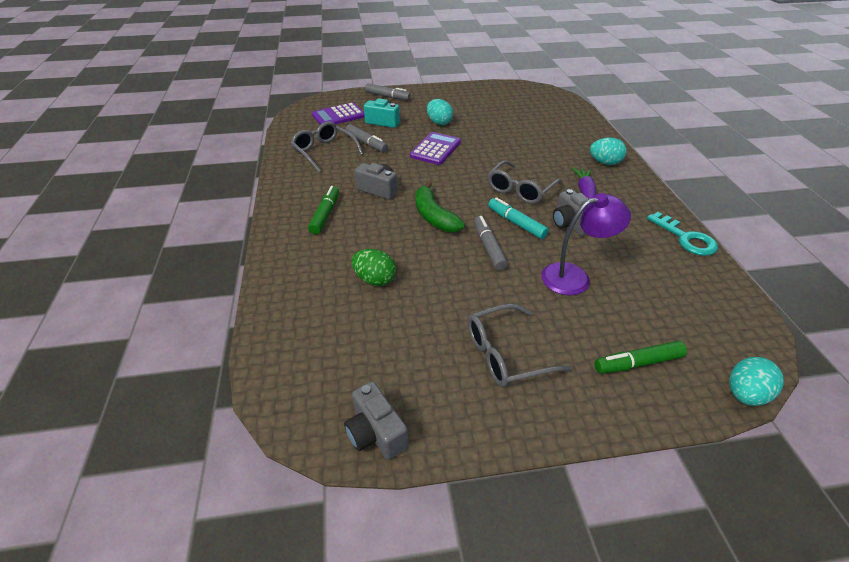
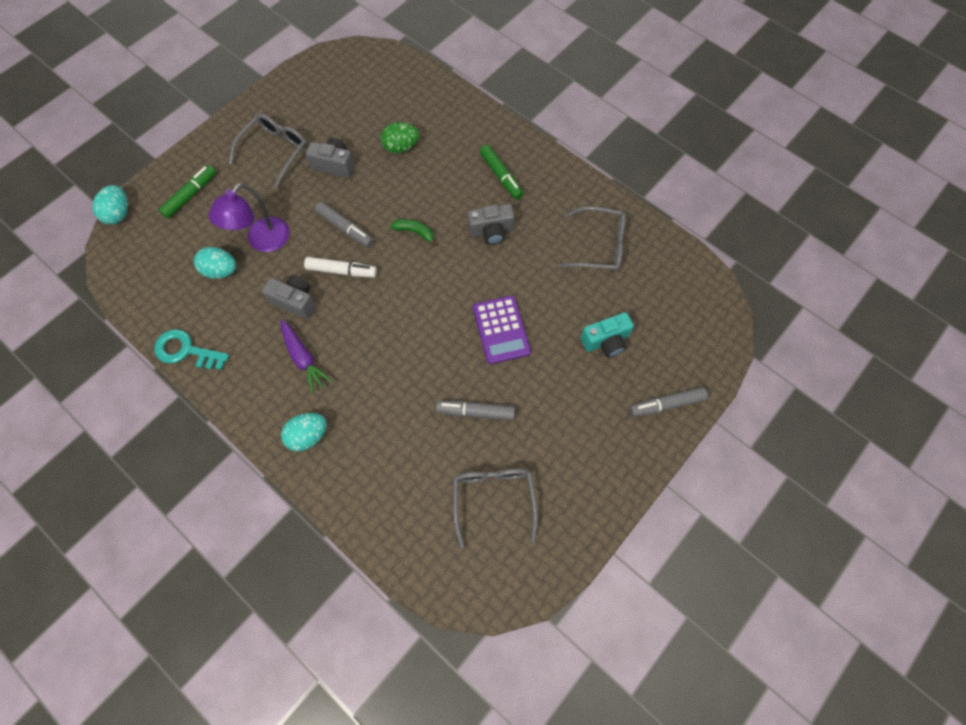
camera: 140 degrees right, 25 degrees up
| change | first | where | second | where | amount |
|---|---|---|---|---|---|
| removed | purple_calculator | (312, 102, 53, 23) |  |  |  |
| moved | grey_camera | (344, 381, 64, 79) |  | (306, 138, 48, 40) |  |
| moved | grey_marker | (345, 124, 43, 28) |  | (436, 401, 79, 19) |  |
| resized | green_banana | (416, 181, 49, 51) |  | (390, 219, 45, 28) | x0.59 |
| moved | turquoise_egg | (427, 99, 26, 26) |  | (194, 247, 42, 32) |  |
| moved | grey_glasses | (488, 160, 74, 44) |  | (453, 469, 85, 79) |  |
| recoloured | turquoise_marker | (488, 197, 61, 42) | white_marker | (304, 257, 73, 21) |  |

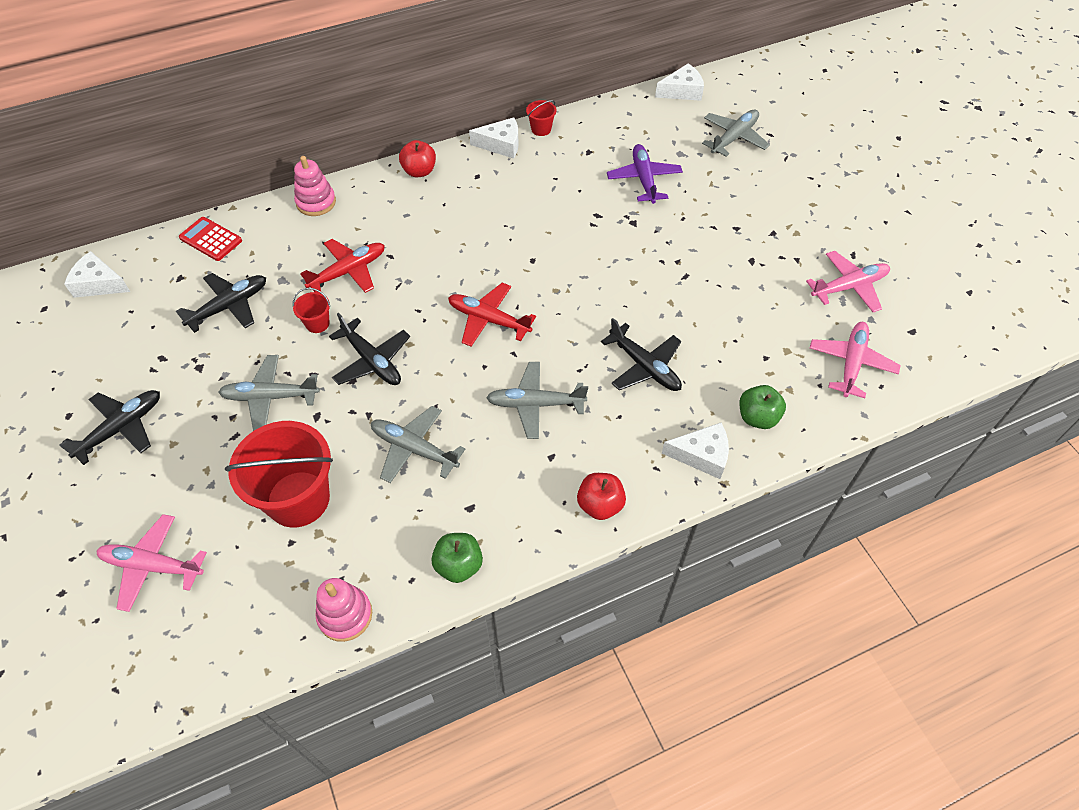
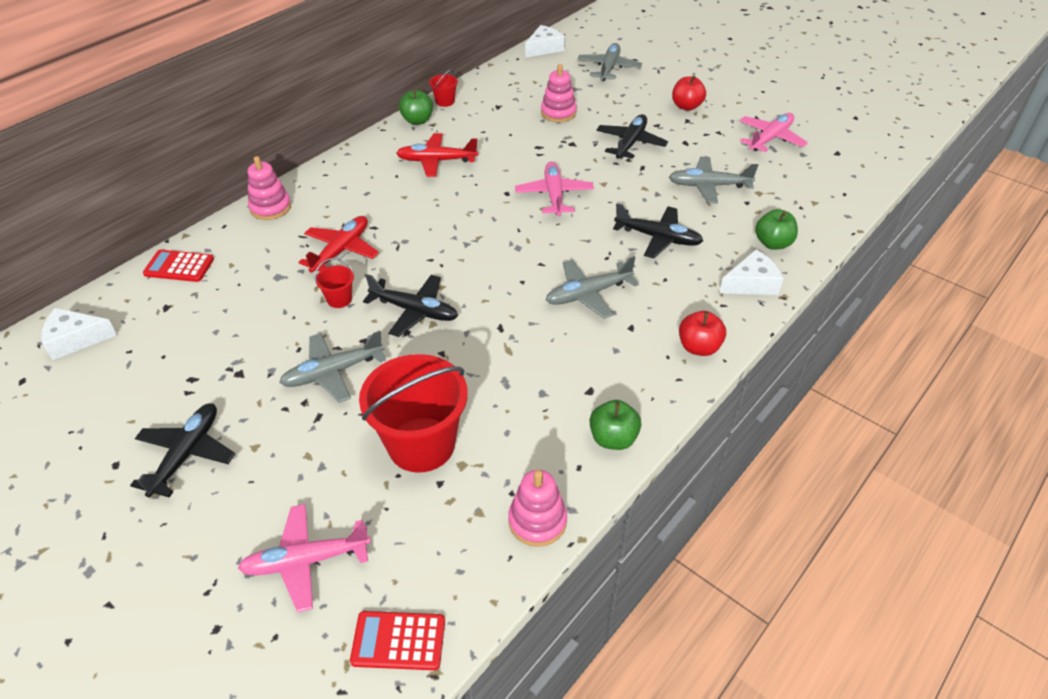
camera: 25 degrees left, 10 degrees down
| change | first | where | second | where | amount |
|---|---|---|---|---|---|
| moved | black_plane | (176, 273, 90, 60) |  | (596, 114, 72, 45) |  |
| moved | grey_plane | (371, 406, 94, 77) |  | (669, 157, 89, 47) |  |
| moved | red_apple | (399, 140, 37, 37) |  | (672, 75, 34, 36) |  |
| moved | red_plane | (448, 283, 88, 64) |  | (396, 133, 82, 44) |  |
| replaced | white_cheese | (469, 117, 49, 42) | green_apple | (399, 88, 34, 37) |  |
| replaced | purple_plane | (607, 144, 76, 60) | pink_stacking_toy | (541, 64, 36, 58) |  |
| moved | pink_plane | (810, 322, 91, 76) |  | (515, 162, 79, 54) |  |
| added |  |  | red_calculator | (350, 611, 95, 59) |  |

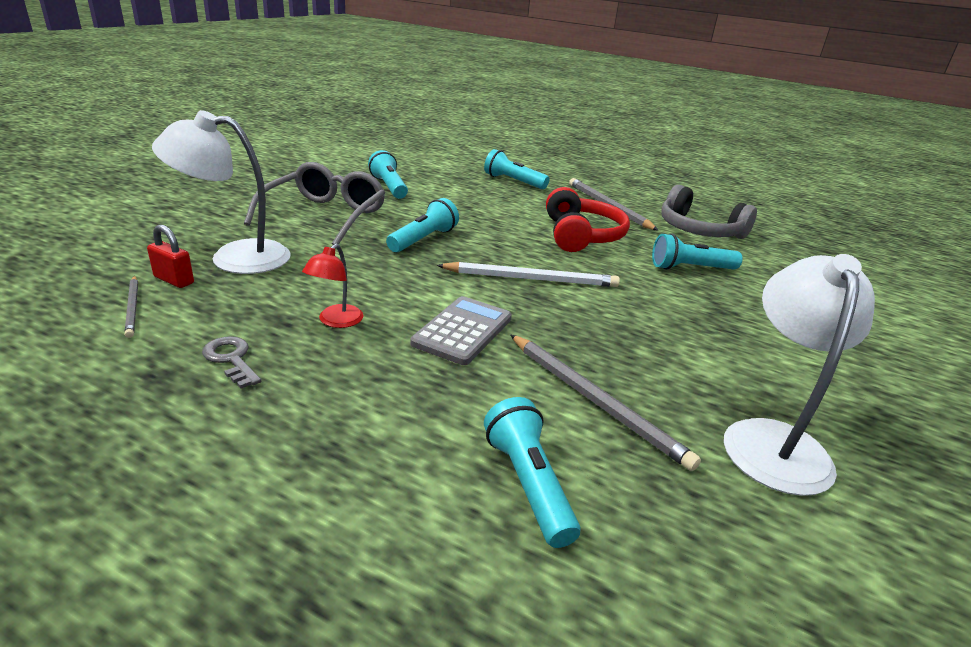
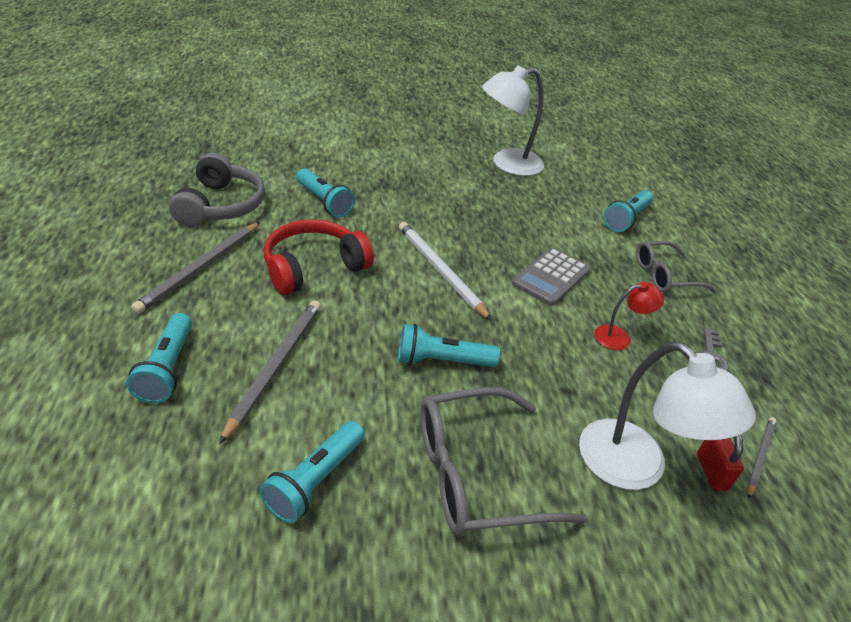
camera: 125 degrees left, 10 degrees up
| change | first | where | second | where | amount |
|---|---|---|---|---|---|
| turned | grey_calculator | (410, 296, 102, 69) |  | (512, 247, 78, 59) | 45 degrees counterclockwise |
| moved | grey_pencil | (510, 334, 191, 137) |  | (219, 300, 102, 144) |  |
| added |  |  | grey_glasses | (636, 241, 80, 52) |  |

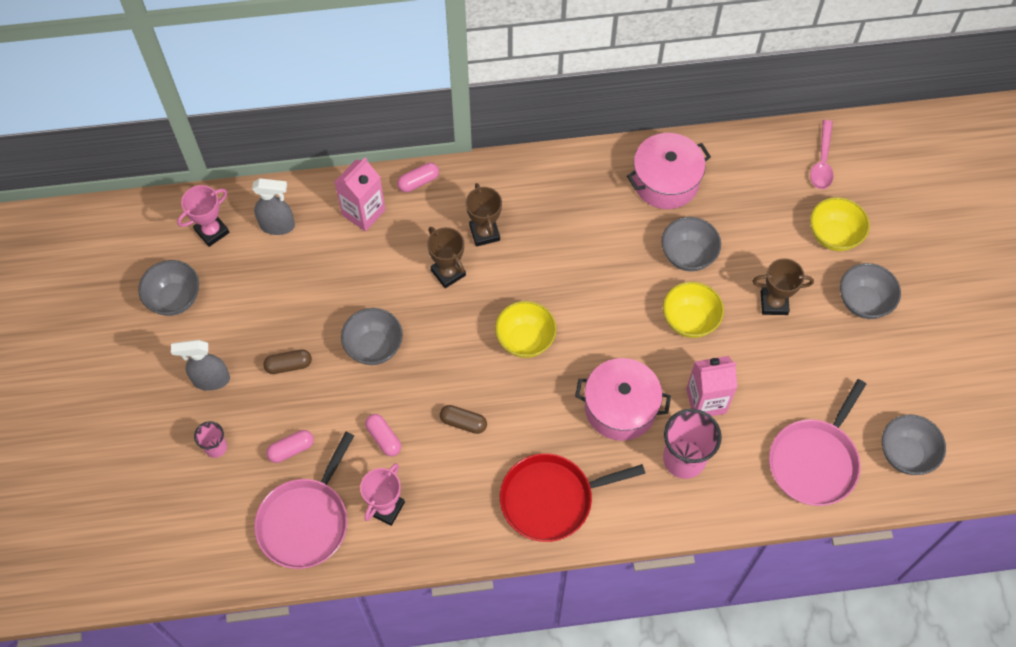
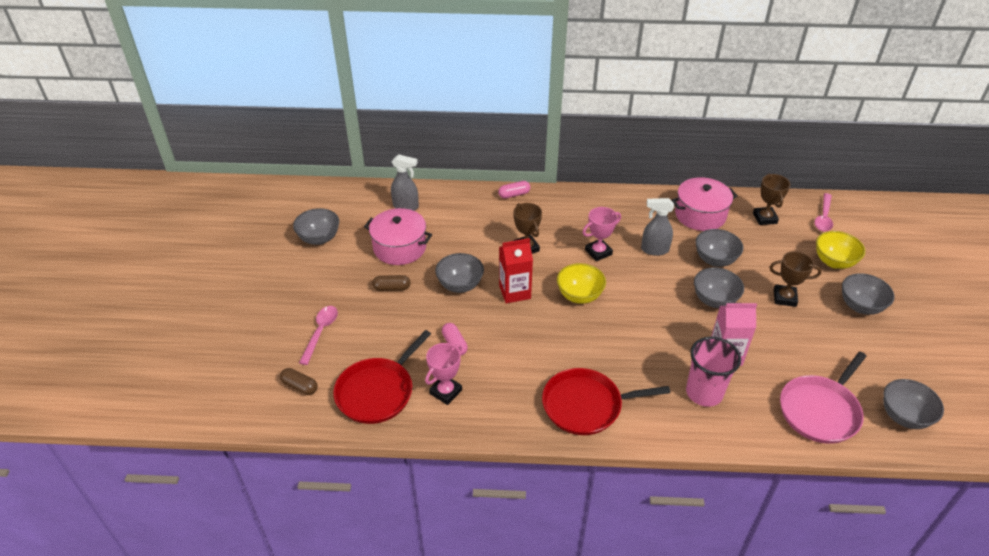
camera: 10 degrees right, 20 degrees down
| change | first | where | second | where | amount |
|---|---|---|---|---|---|
| moved | grey_spray_bottle | (171, 340, 59, 51) |  | (641, 198, 33, 58) |  |
| moved | pink_trophy | (177, 185, 52, 62) |  | (582, 207, 39, 54) |  |
| replaced | pink_cup | (194, 421, 33, 37) | pink_spoon | (299, 306, 39, 59) |  |
| recoloured | pink_pan | (254, 432, 100, 137) | red_pan | (333, 330, 98, 94) |  |
| removed | pink_capsule | (266, 430, 48, 33) |  |  |  |
| removed | pink_carton | (335, 157, 50, 75) |  |  |  |
| moved | brown_capsule | (440, 405, 47, 29) |  | (280, 368, 38, 27) |  |
| moved | brown_trophy | (466, 183, 36, 64) |  | (753, 174, 37, 51) |  |
| moved | pink_pot | (575, 358, 96, 83) |  | (364, 208, 68, 57) |  |
| recoloured | yellow_bowl | (663, 282, 61, 56) | grey_bowl | (694, 268, 50, 40) |  |
| added |  |  | red_carton | (499, 238, 34, 65) |  |

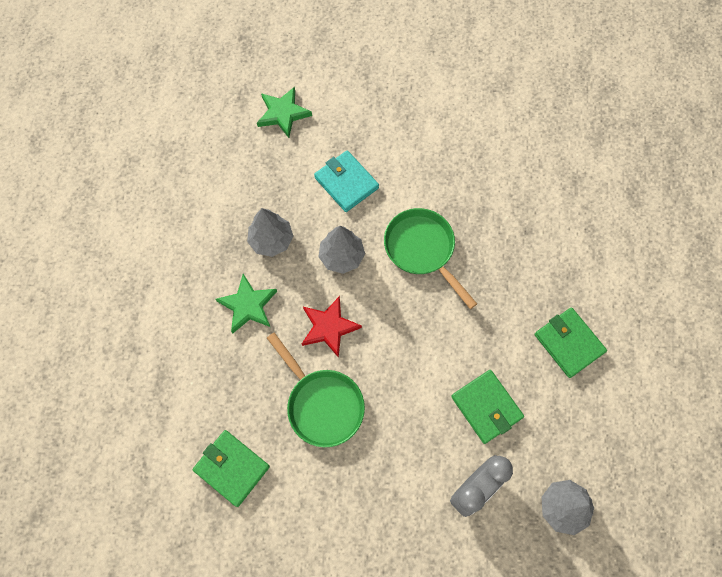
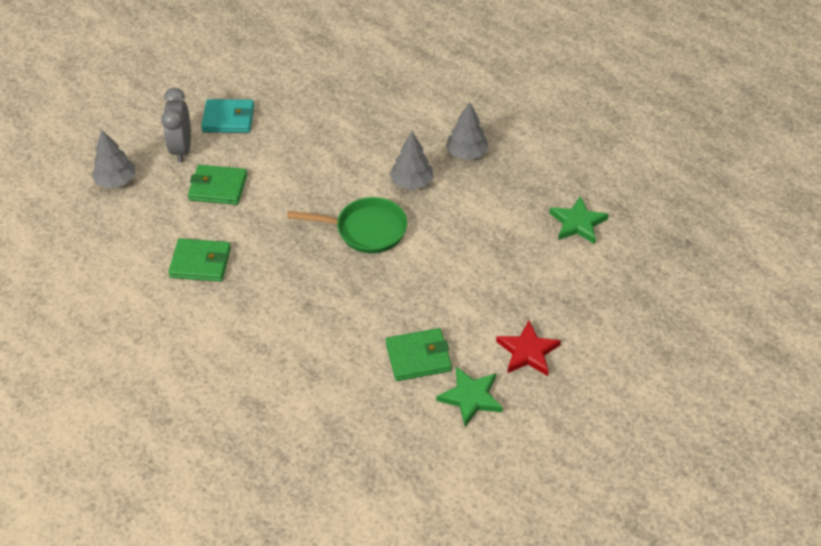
camera: 130 degrees right, 20 degrees down
| change | first | where | second | where | amount |
|---|---|---|---|---|---|
| moved | green_wallet | (193, 430, 77, 77) |  | (386, 328, 66, 53) |  |
| moved | green_star | (215, 274, 62, 60) |  | (436, 367, 67, 59) |  |
| removed | green_pan | (267, 332, 98, 115) |  |  |  |
| moved | red_star | (302, 296, 60, 62) |  | (496, 321, 65, 55) |  |
| moved | turquoise_wallet | (314, 150, 65, 62) |  | (201, 99, 53, 34) |  |

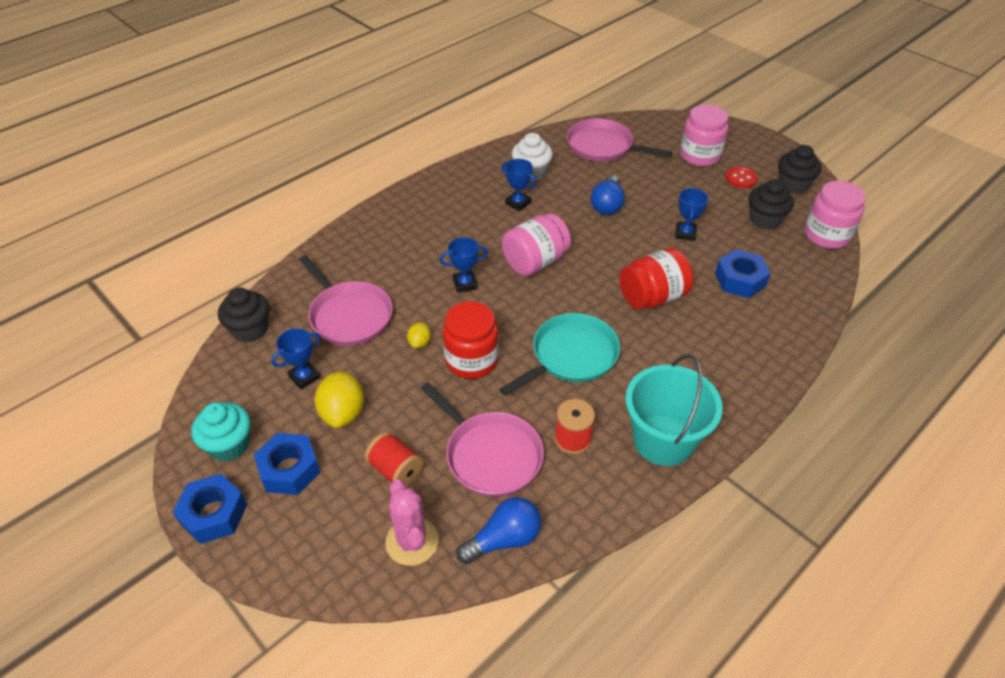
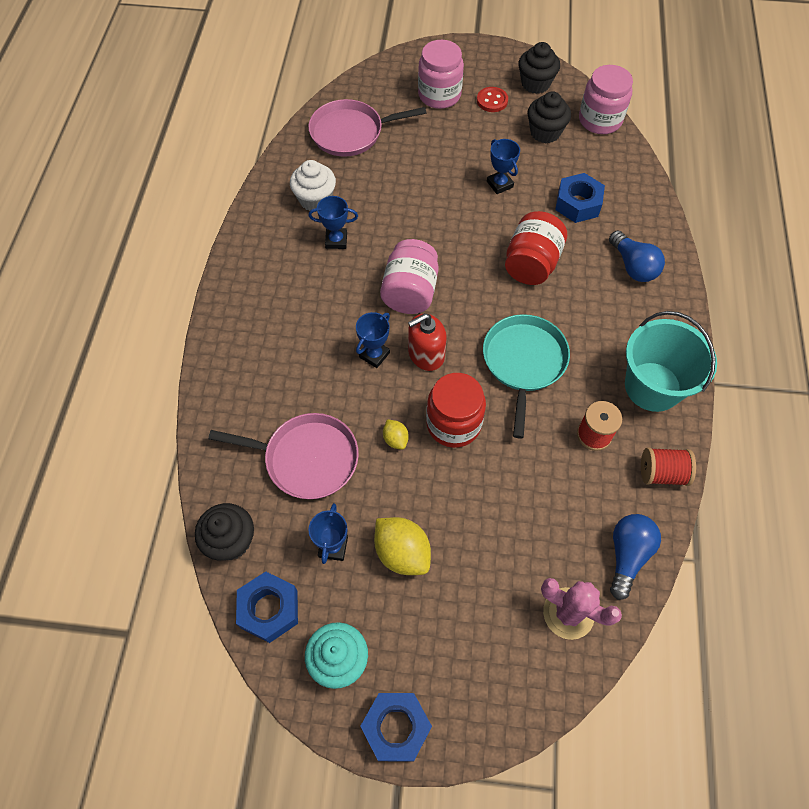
camera: 40 degrees left, 15 degrees up
| change | first | where | second | where | amount |
|---|---|---|---|---|---|
| moved | blue_nut | (254, 433, 67, 62) |  | (236, 571, 62, 72) |  |
| moved | red_spool | (365, 432, 58, 55) |  | (641, 447, 55, 39) |  |
| removed | pink_pan | (421, 382, 123, 115) |  |  |  |
| moved | blue_light_bulb | (591, 175, 34, 40) |  | (609, 230, 56, 52) |  |
| added |  |  | red_soap_dispenser | (408, 313, 39, 58) |  |

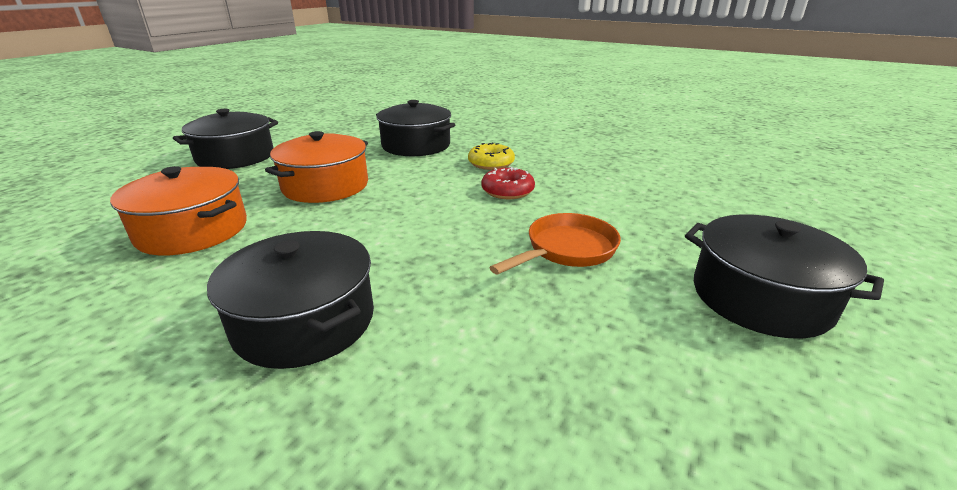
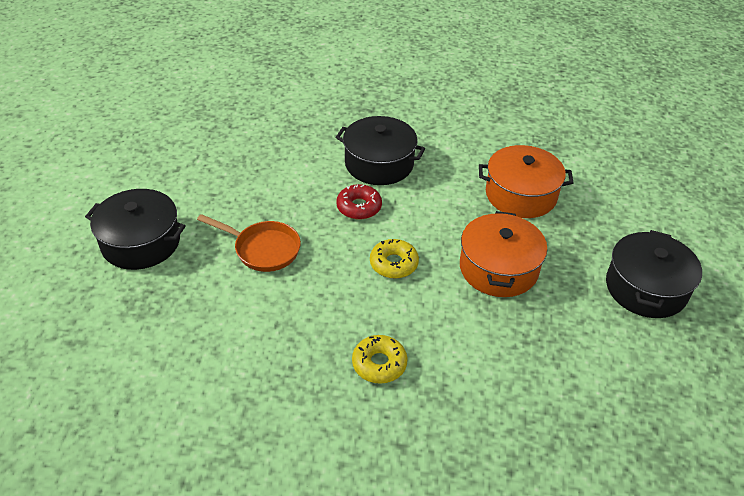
camera: 155 degrees right, 15 degrees up
| change | first | where | second | where | amount |
|---|---|---|---|---|---|
| removed | black_pot | (376, 100, 79, 56) |  |  |  |
| moved | red_donut | (481, 167, 54, 32) |  | (336, 184, 46, 36) |  |
| turned | orange_pan | (489, 213, 132, 62) |  | (197, 214, 104, 58) | 90 degrees counterclockwise |
| added |  |  | yellow_donut | (370, 239, 49, 40) |  |

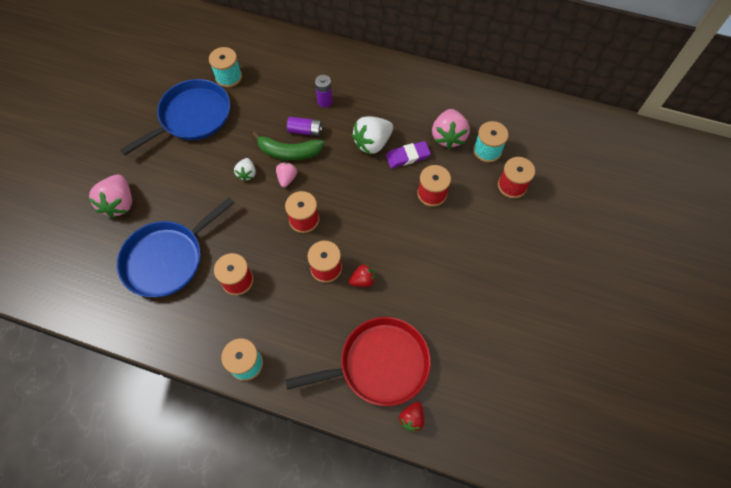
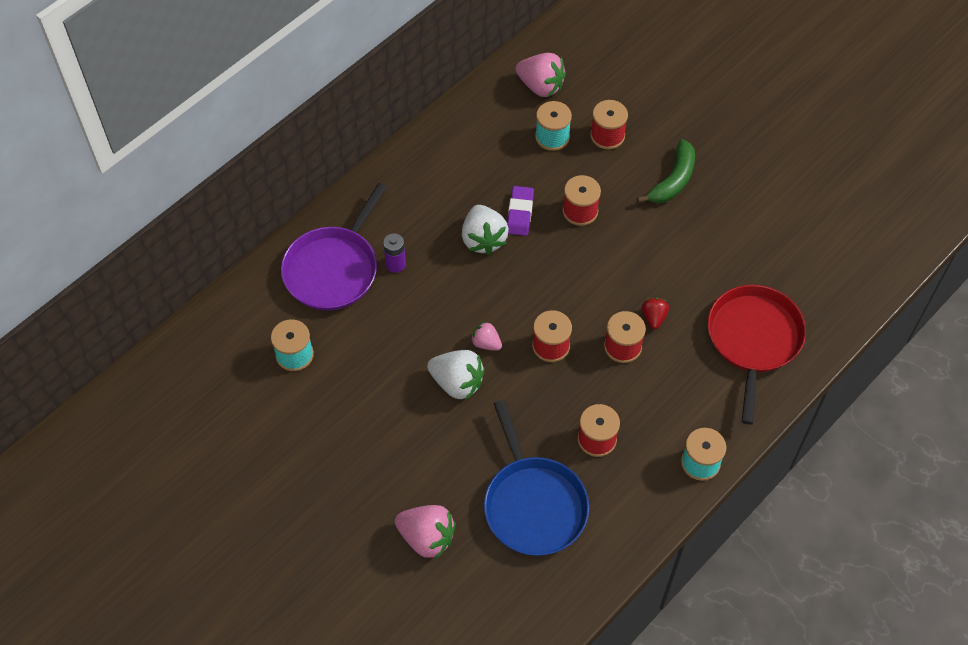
camera: 65 degrees left, 5 degrees down
| change | first | where | second | where | amount |
|---|---|---|---|---|---|
| removed | blue_pan | (120, 79, 110, 76) |  |  |  |
| resized | white_strawberry | (234, 158, 22, 23) |  | (427, 350, 58, 50) | x1.79 |
| moved | green_banana | (252, 132, 73, 28) |  | (637, 139, 58, 64) |  |
| removed | purple_battery | (287, 117, 36, 19) |  |  |  |
| removed | red_strawberry | (399, 401, 26, 31) |  |  |  |
| moved | pink_strawberry | (432, 109, 38, 40) |  | (515, 53, 51, 44) |  |
| added |  |  | purple_pan | (281, 183, 106, 128) |  |

